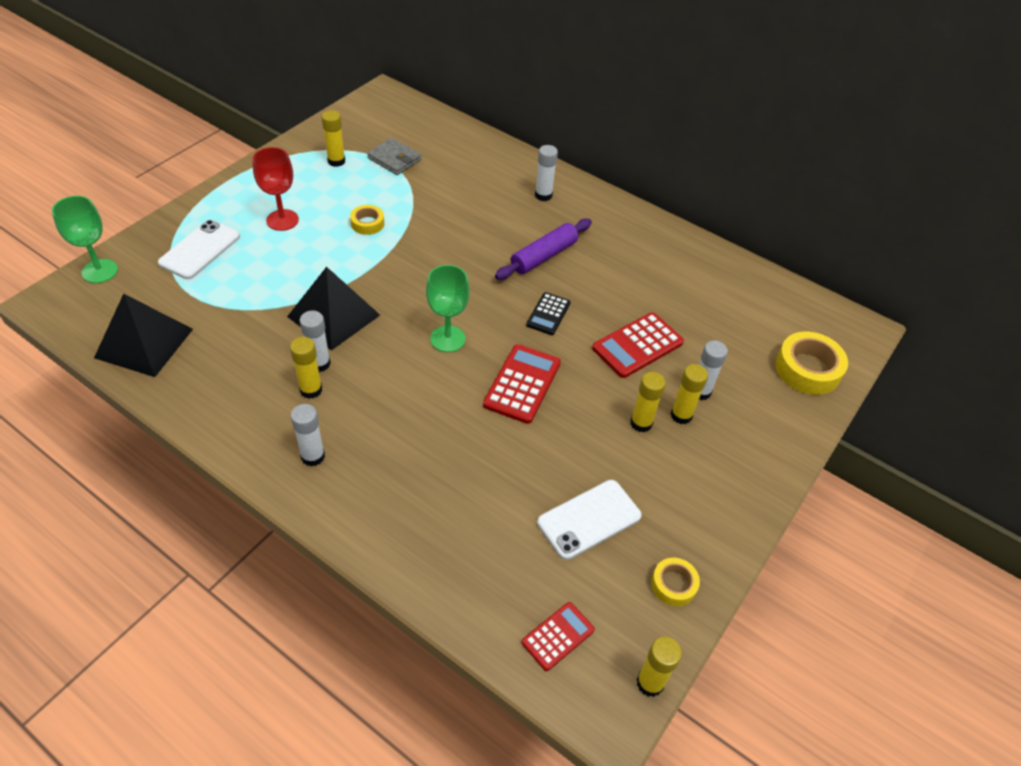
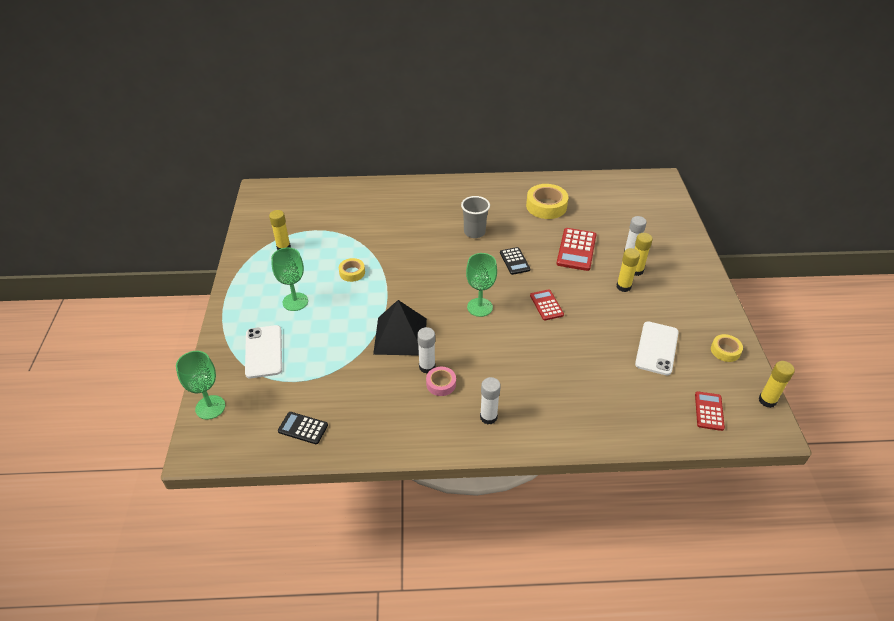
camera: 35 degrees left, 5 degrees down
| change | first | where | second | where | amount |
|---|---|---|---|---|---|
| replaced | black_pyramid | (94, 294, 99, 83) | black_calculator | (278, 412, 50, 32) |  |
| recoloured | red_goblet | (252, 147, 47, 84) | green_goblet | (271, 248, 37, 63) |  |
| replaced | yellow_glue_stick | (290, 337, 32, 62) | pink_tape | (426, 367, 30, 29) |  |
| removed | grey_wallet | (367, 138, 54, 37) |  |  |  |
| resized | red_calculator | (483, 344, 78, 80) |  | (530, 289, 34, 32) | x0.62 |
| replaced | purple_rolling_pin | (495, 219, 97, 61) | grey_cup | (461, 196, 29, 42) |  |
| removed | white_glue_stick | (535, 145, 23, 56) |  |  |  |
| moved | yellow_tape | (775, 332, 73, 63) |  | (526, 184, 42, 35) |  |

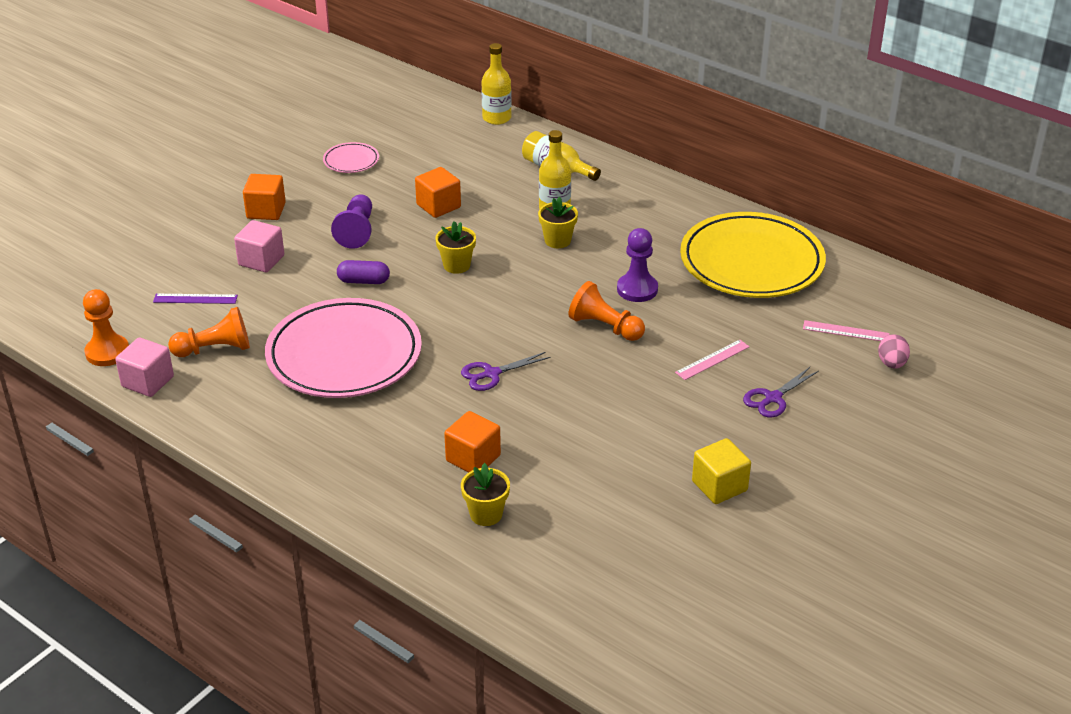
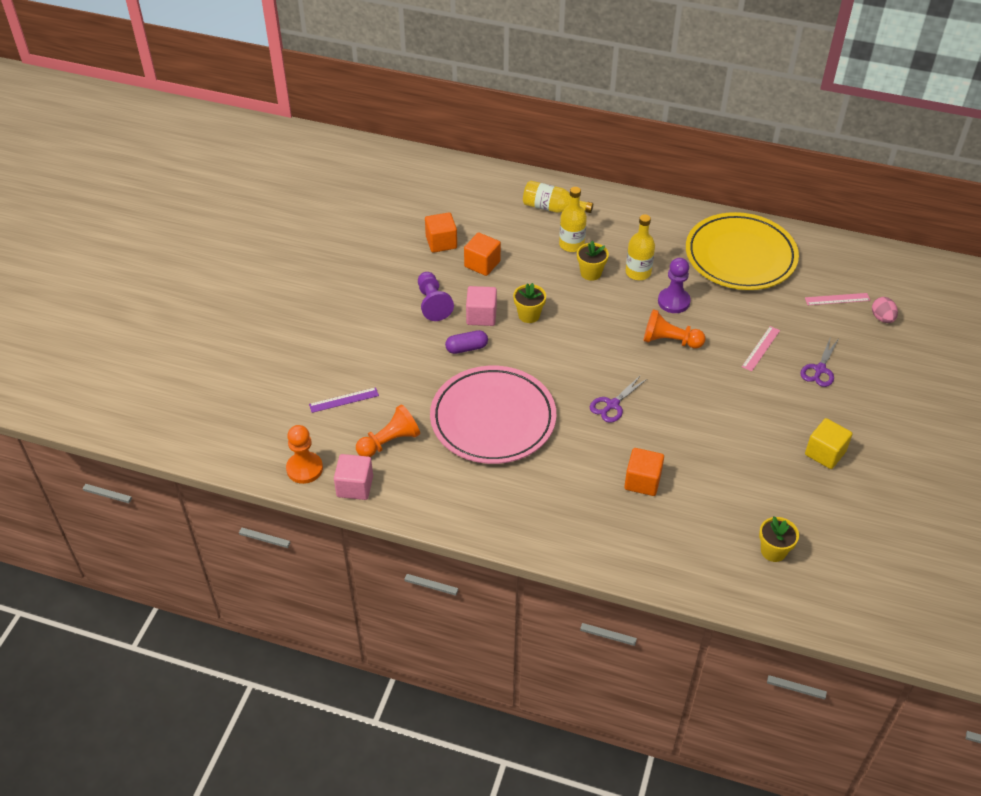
camera: 20 degrees left, 10 degrees up
| change | first | where | second | where | amount |
|---|---|---|---|---|---|
| moved | pink_cube | (234, 220, 50, 53) |  | (466, 286, 31, 40) |  |
| moved | orange_cube | (243, 174, 43, 46) |  | (425, 212, 32, 41) |  |
| removed | pink_plate | (323, 142, 56, 31) |  |  |  |
| moved | yellow_flower_pot | (461, 463, 49, 63) |  | (759, 517, 40, 45) |  |
| moved | yellow_bottle | (481, 43, 31, 82) |  | (626, 214, 29, 66) |  |

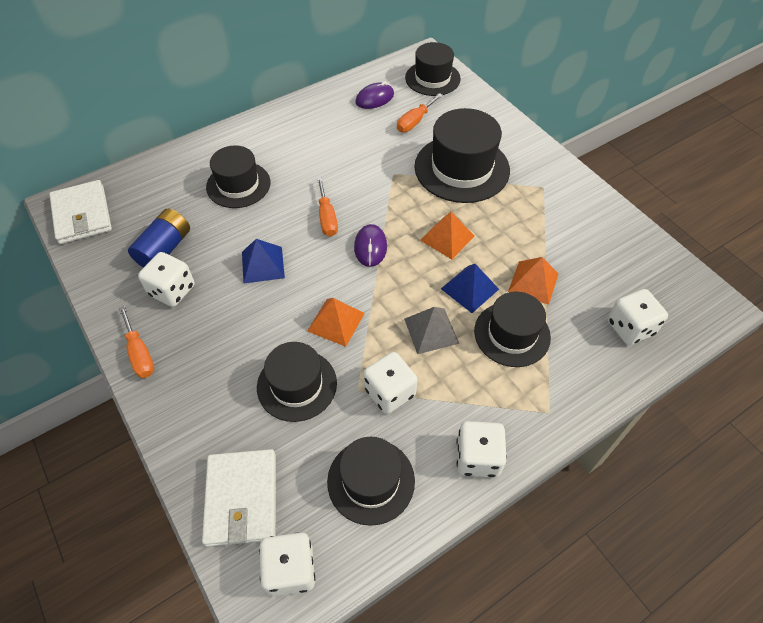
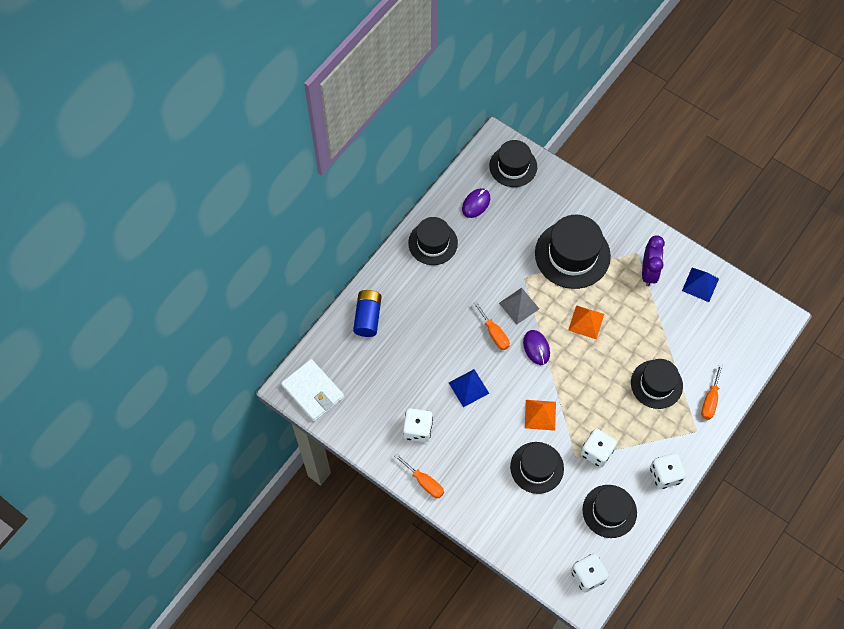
camera: 20 degrees left, 10 degrees up
| change | first | where | second | where | amount |
|---|---|---|---|---|---|
| moved | blue_battery | (128, 209, 62, 59) |  | (353, 290, 28, 47) |  |
| removed | white_wallet | (202, 449, 74, 98) |  |  |  |
| moved | black_hat | (206, 145, 64, 63) |  | (408, 217, 50, 48) |  |
| moved | orange_screwdriver | (397, 93, 46, 39) |  | (701, 364, 22, 56) |  |
| moved | grey_pyramid | (404, 307, 55, 47) |  | (499, 288, 40, 36) |  |
| moved | blue_pyramid | (441, 264, 58, 49) |  | (682, 268, 37, 34) |  |
| removed | orange_pyramid | (508, 257, 51, 48) |  |  |  |
| removed | white_dice | (607, 289, 61, 56) |  |  |  |
| added |  |  | purple_clock | (642, 235, 23, 51) |  |

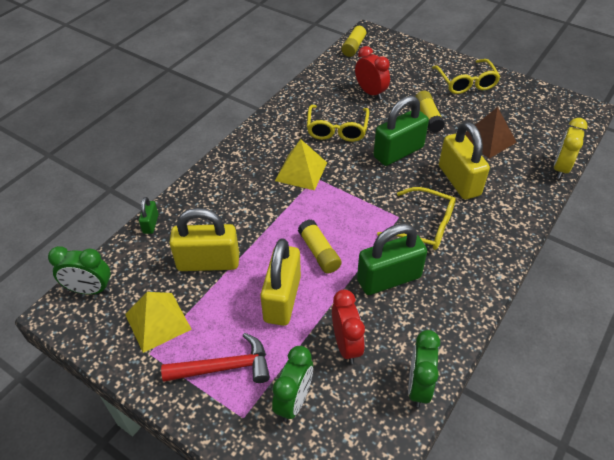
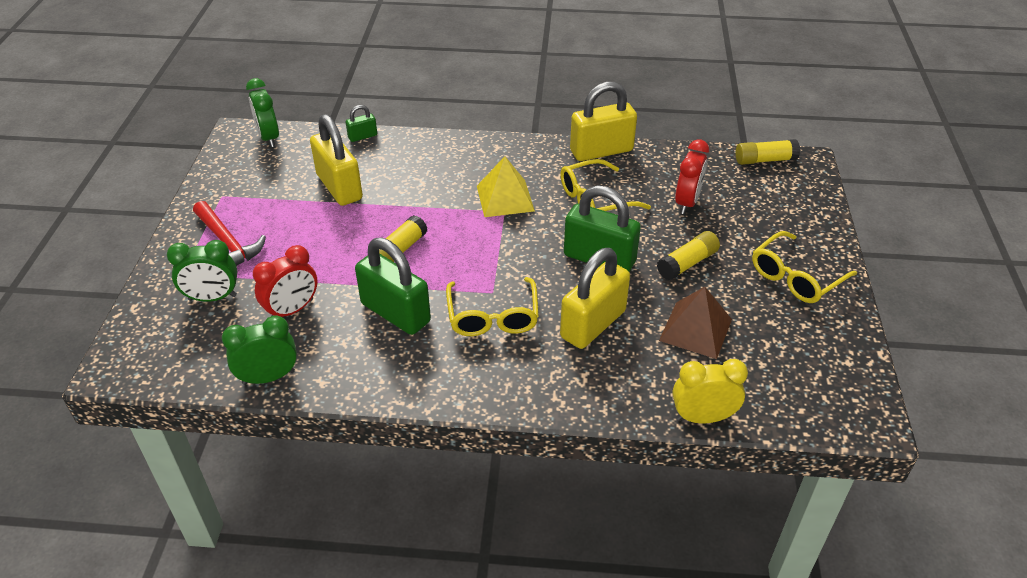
camera: 60 degrees right, 5 degrees down
| change | first | where | second | where | amount |
|---|---|---|---|---|---|
| removed | yellow_pyramid | (125, 292, 67, 61) |  |  |  |
| moved | yellow_padlock | (260, 238, 41, 88) |  | (570, 82, 67, 79) |  |

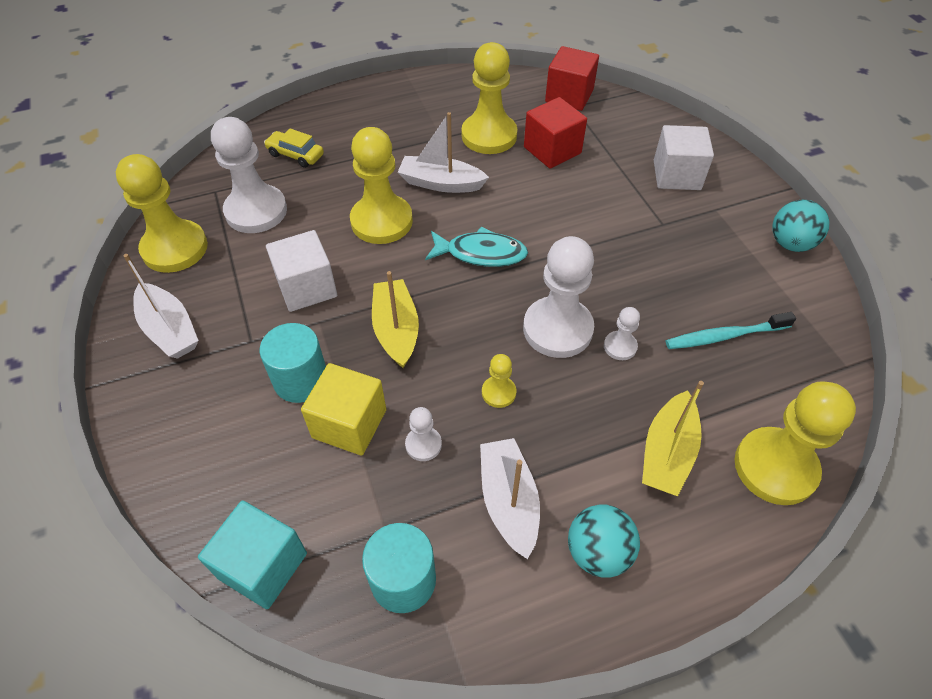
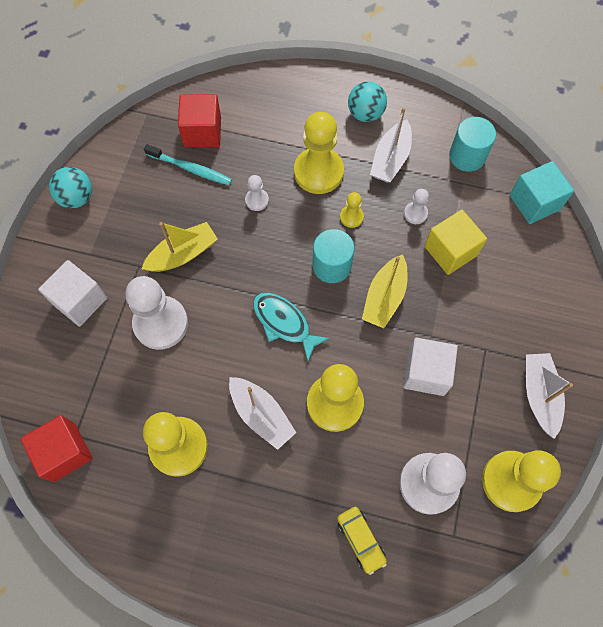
camera: 145 degrees left, 15 degrees up
| change | first | where | second | where | amount |
|---|---|---|---|---|---|
| moved | turquoise_cylinder | (259, 323, 67, 80) |  | (313, 229, 42, 54) |  |
| moved | white_pawn | (523, 236, 71, 122) |  | (125, 276, 63, 74) |  |
| moved | red_cube | (524, 97, 63, 72) |  | (178, 94, 43, 53) |  |
| moved | yellow_boat | (642, 381, 62, 115) |  | (142, 222, 76, 50) |  |
| moved | yellow_pawn | (735, 381, 121, 124) |  | (294, 112, 50, 82) |  |

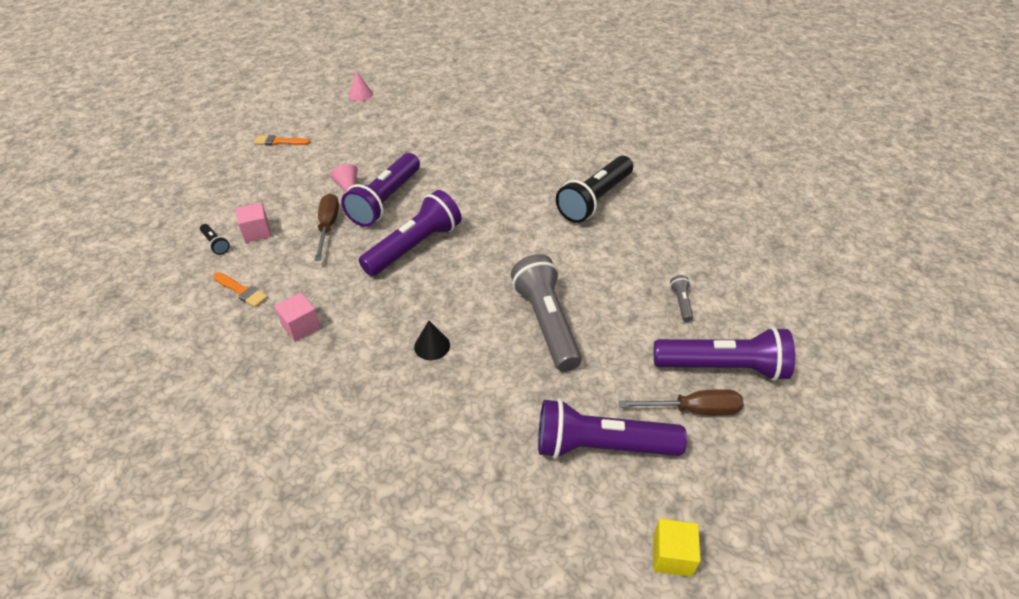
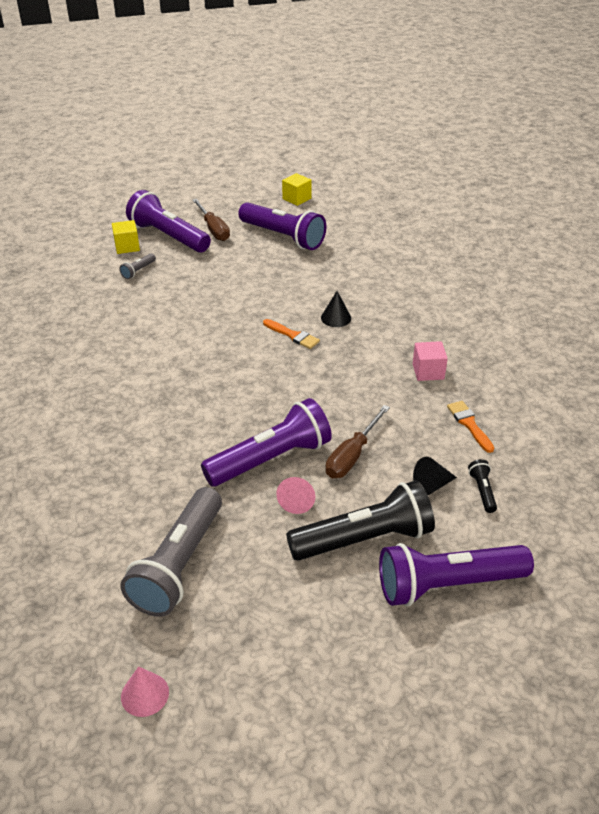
camera: 145 degrees left, 5 degrees down
| change | first | where | second | where | amount |
|---|---|---|---|---|---|
| replaced | pink_cube | (236, 203, 35, 40) | black_cone | (413, 457, 44, 38) |  |
| moved | orange_brush | (254, 135, 56, 11) |  | (263, 319, 57, 30) |  |
| moved | purple_flashlight | (359, 190, 102, 86) |  | (379, 543, 155, 63) |  |
| moved | grey_flashlight | (511, 254, 71, 118) |  | (121, 487, 101, 130) |  |
| moved | black_flashlight | (556, 156, 77, 67) |  | (286, 480, 149, 81) |  |
| turned | brown_screwdriver | (619, 389, 125, 26) |  | (193, 199, 37, 42) | 150 degrees counterclockwise |
| added |  |  | yellow_cube | (112, 220, 28, 34) |  |

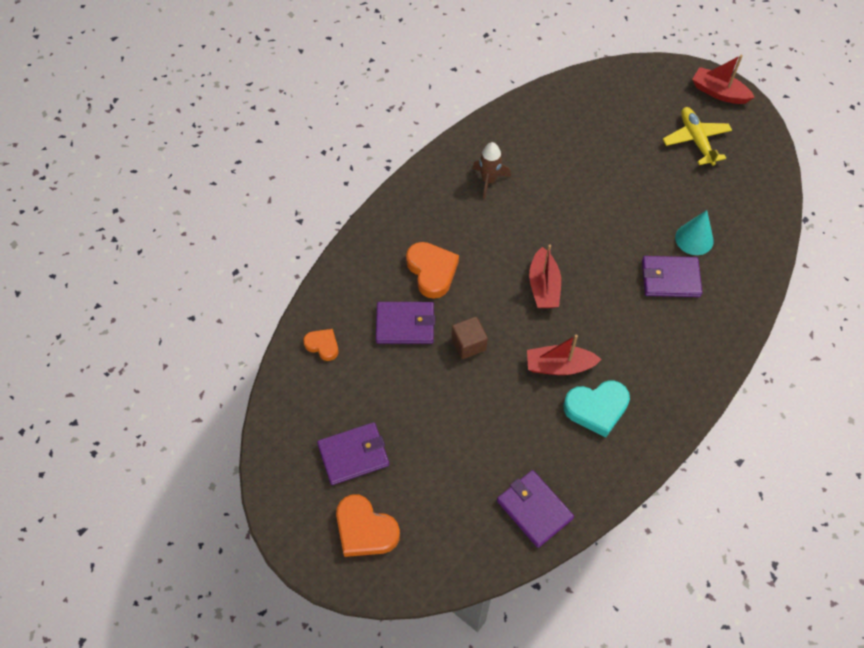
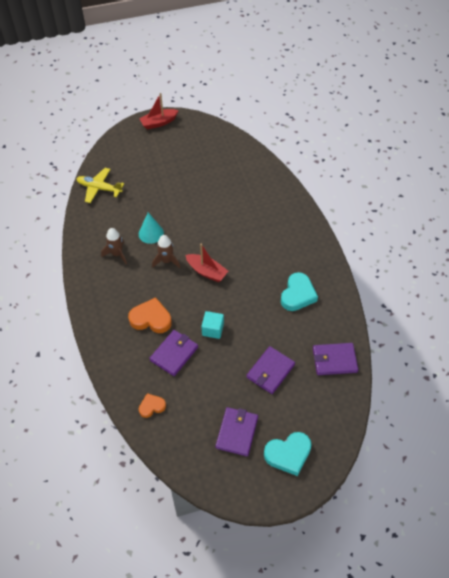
camera: 55 degrees left, 5 degrees down
| change | first | where | second | where | amount |
|---|---|---|---|---|---|
| recoloured | orange_heart | (336, 494, 64, 63) | turquoise_heart | (264, 432, 48, 44) |  |
| recoloured | brown_cube | (451, 317, 37, 42) | turquoise_cube | (201, 311, 23, 28) |  |
| removed | red_boat | (527, 334, 75, 41) |  |  |  |
| moved | purple_wallet | (642, 256, 61, 41) |  | (246, 346, 49, 48) |  |
| moved | yellow_plane | (663, 107, 69, 59) |  | (77, 168, 47, 35) |  |
| moved | turquoise_cone | (675, 210, 39, 45) |  | (139, 212, 25, 32) |  |
| added |  |  | brown_rocket | (152, 235, 28, 33) |  |

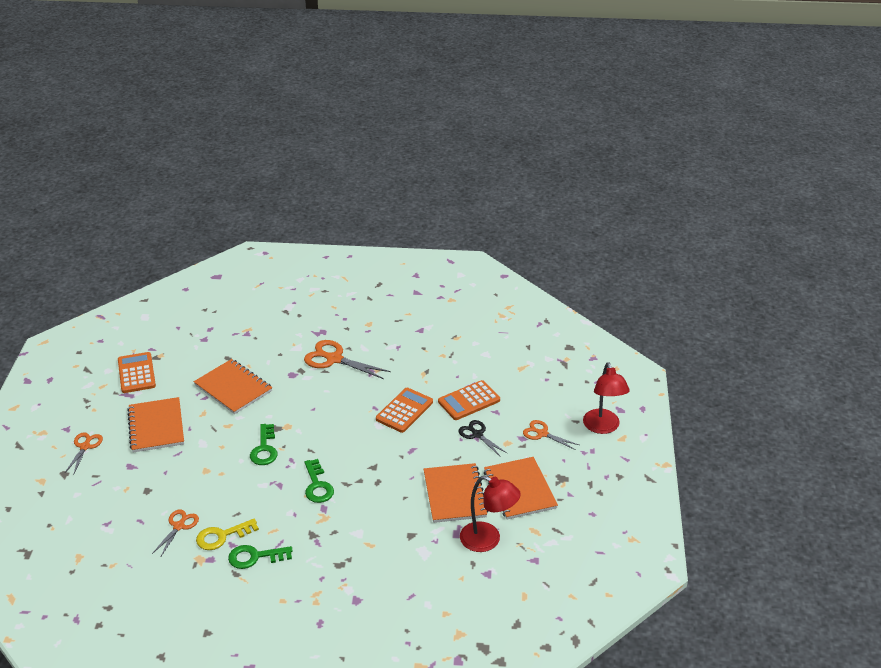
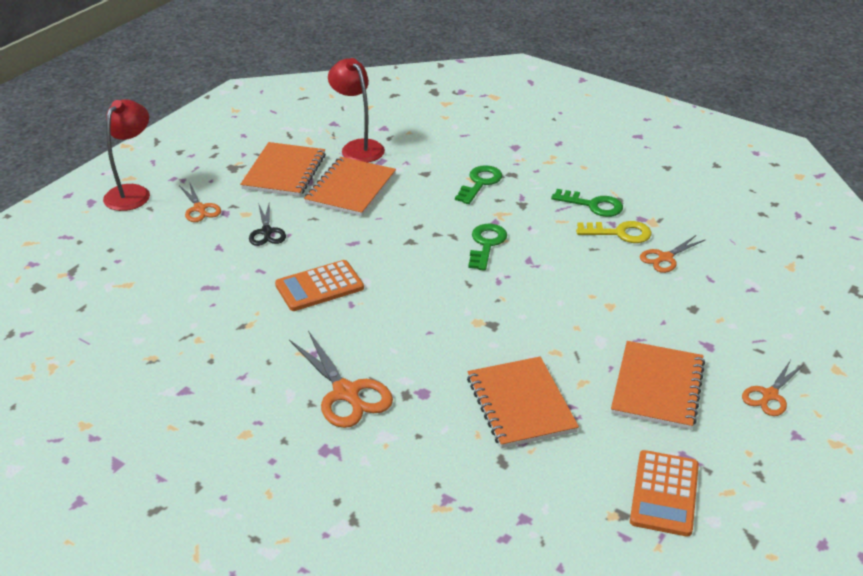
camera: 150 degrees left, 0 degrees up
| change | first | where | second | where | amount |
|---|---|---|---|---|---|
| moved | green_key | (250, 424, 28, 41) |  | (455, 165, 47, 39) |  |
| removed | orange_calculator | (438, 380, 62, 40) |  |  |  |

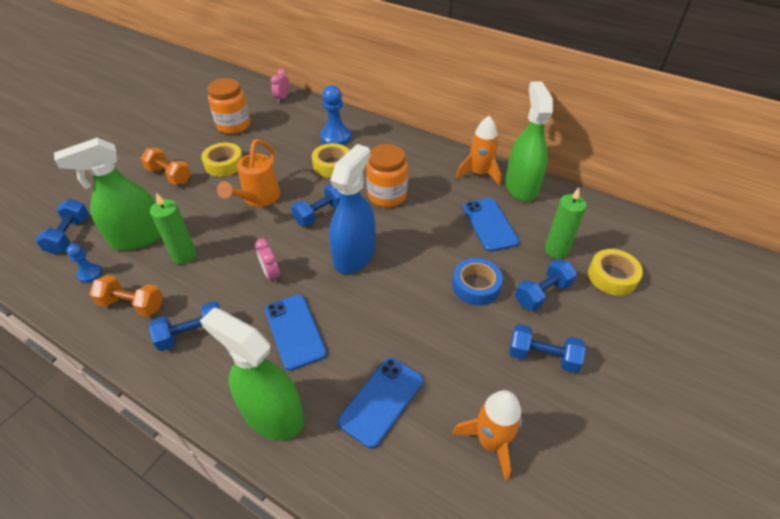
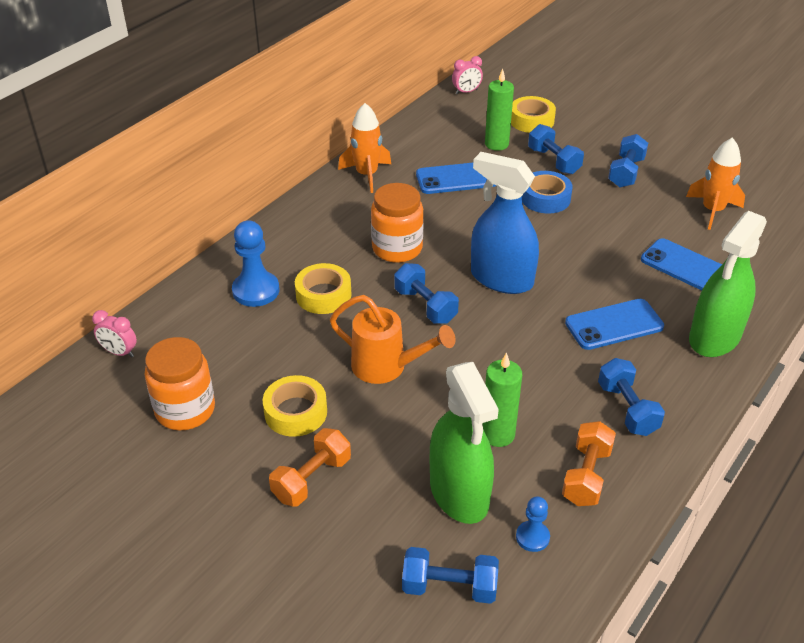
camera: 85 degrees left, 5 degrees down
| change | first | where | second | where | amount |
|---|---|---|---|---|---|
| moved | pink_clock | (255, 238, 25, 45) |  | (452, 56, 31, 39) |  |
| removed | green_spray_bottle | (506, 82, 47, 119) |  |  |  |

